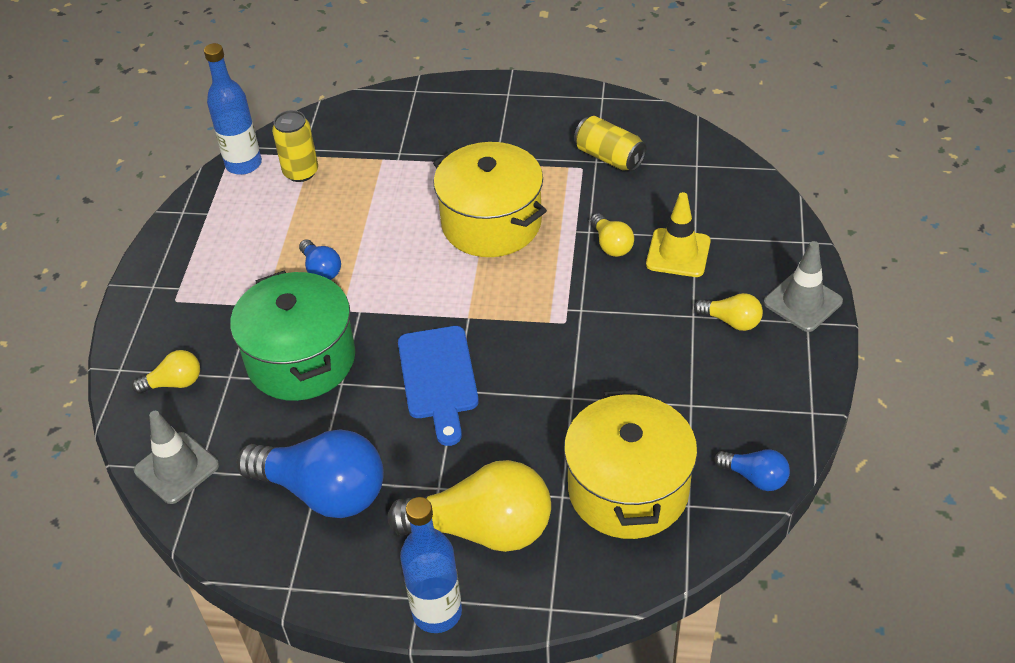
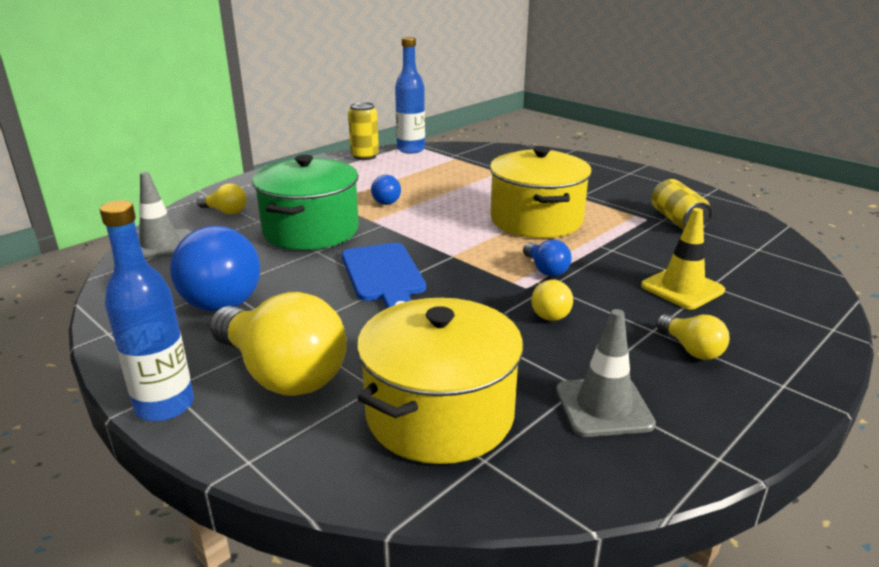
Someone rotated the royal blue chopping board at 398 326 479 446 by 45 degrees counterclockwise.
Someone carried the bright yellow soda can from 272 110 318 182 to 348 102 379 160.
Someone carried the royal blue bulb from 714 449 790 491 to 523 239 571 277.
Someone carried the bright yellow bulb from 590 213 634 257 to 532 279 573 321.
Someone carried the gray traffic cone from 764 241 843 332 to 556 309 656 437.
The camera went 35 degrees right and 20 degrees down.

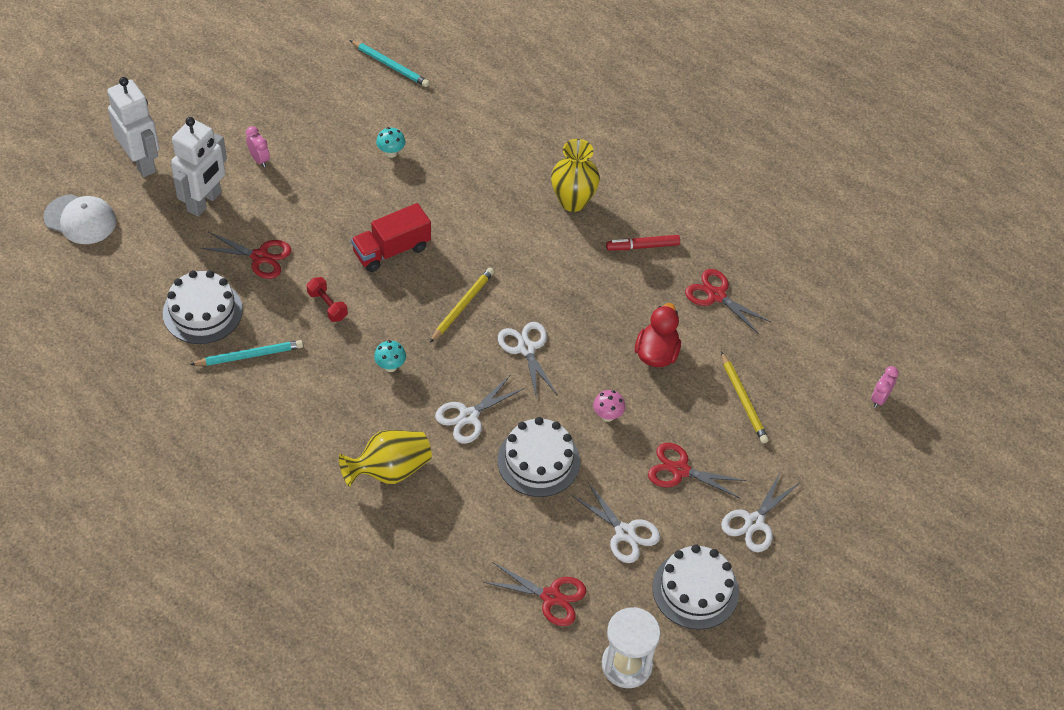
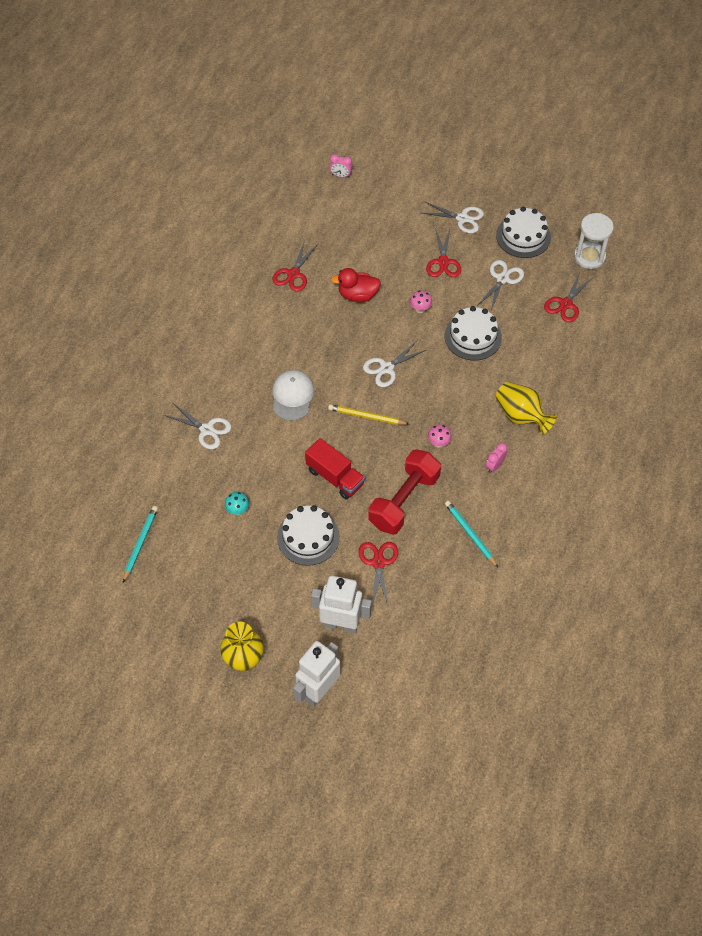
Someone carried the snow-white scissors from 435 376 525 444 to 164 403 232 449.
Someone carried the bright yellow vase from 551 139 600 212 to 220 622 264 672.
Someone carried the snow-white cap from 44 194 116 244 to 272 370 314 421.
Someone carried the snow-white gateau from 163 270 243 344 to 277 505 340 566.
Someone scaled the scarlet hand weight at 307 277 348 322 by 2.26.
Someone repainted the aqua toadstool at 374 340 406 372, which became the pink toadstool at 428 424 452 448.
Someone carried the pink clock from 246 126 270 167 to 486 443 507 473.
Someone rotated the scarlet scissors at 483 562 586 626 by 150 degrees counterclockwise.
Someone took away the scarlet felt pen at 606 235 680 250.
Someone took away the bright yellow wooden pencil at 721 352 769 443.
The camera went 105 degrees left and 5 degrees up.

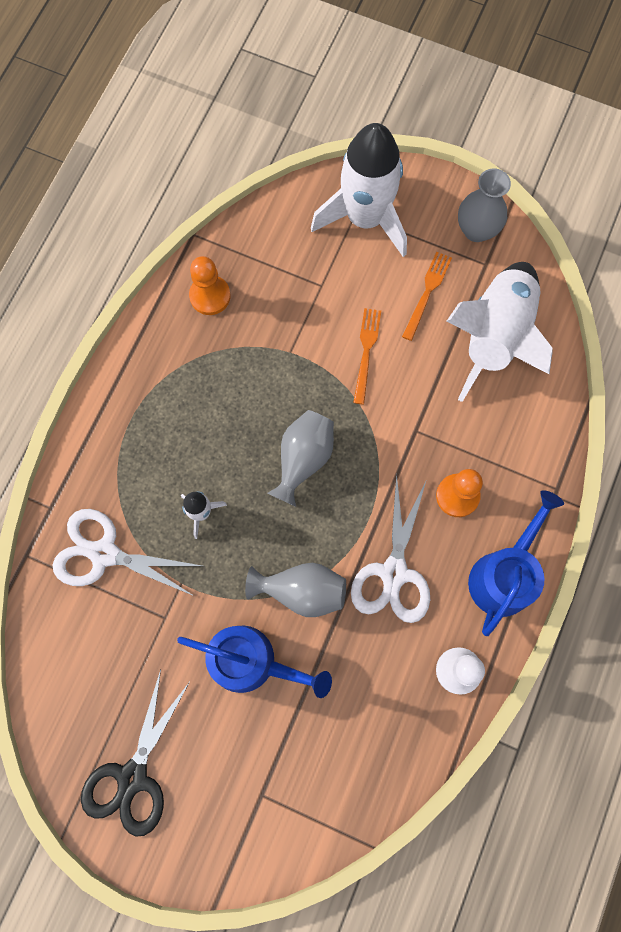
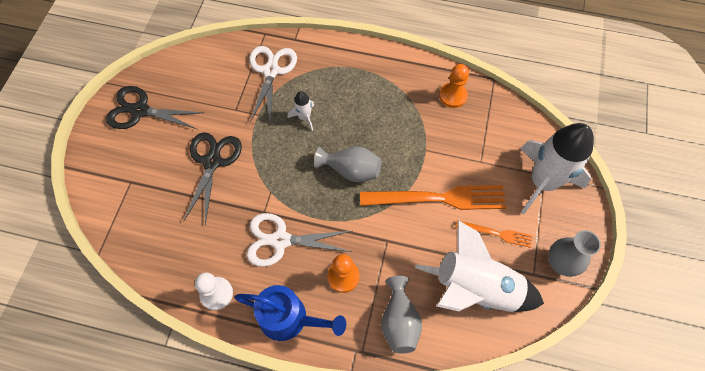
Someone swapped the royal blue watering can at 177 626 332 698 for the jet-black scissors at 183 132 242 225.
Someone scaled the orange table fork at 353 308 381 405 by 1.95.
Someone carried the gray vase from 245 563 346 617 to 381 276 422 354.
The camera went 80 degrees right and 10 degrees down.

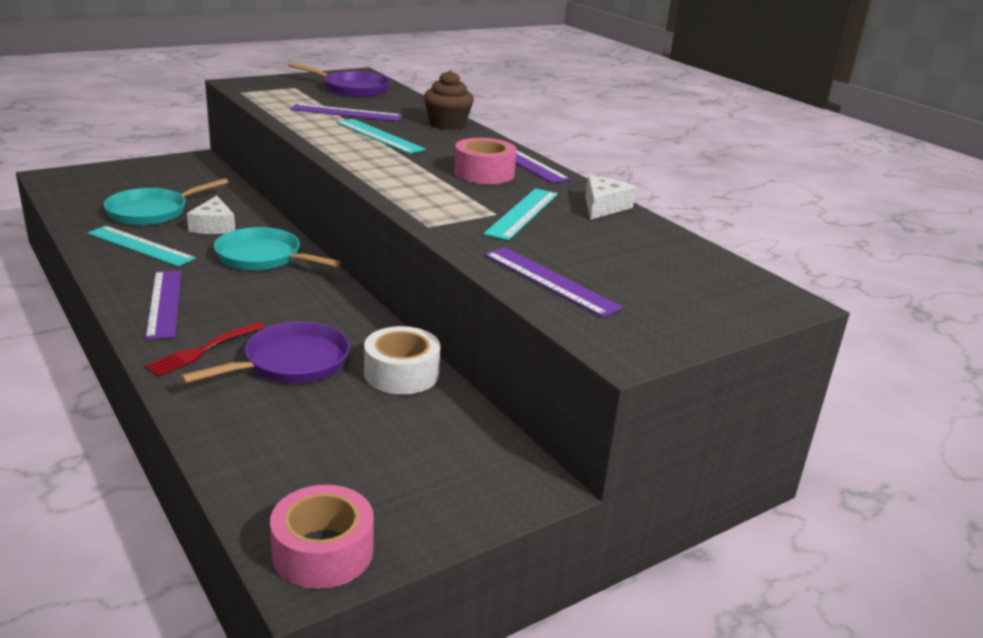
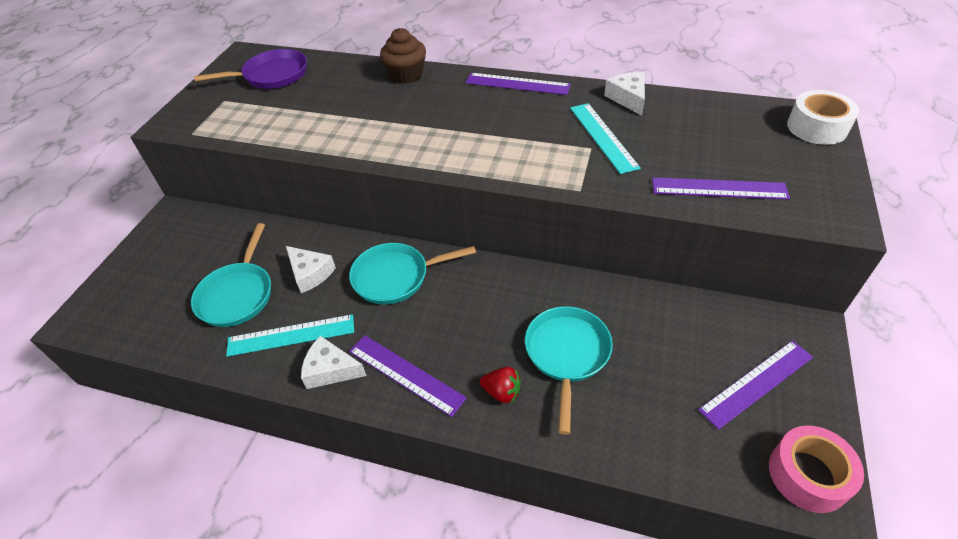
Someone put down the snow-white cheese wedge at 301 336 367 389.
Someone swapped the scarlet table fork at 144 322 265 377 for the scarlet toy strawberry at 480 367 521 403.
Someone repainted the purple frying pan at 180 322 350 384, which became the aqua frying pan at 525 306 613 435.
Someone carried the purple straightedge from 290 104 402 121 to 698 340 813 430.
Someone carried the snow-white roll of tape from 364 326 440 394 to 787 90 859 145.
Someone took away the aqua straightedge at 336 119 426 154.
Someone took away the pink roll of tape at 454 138 517 184.
The camera went 35 degrees left and 20 degrees up.

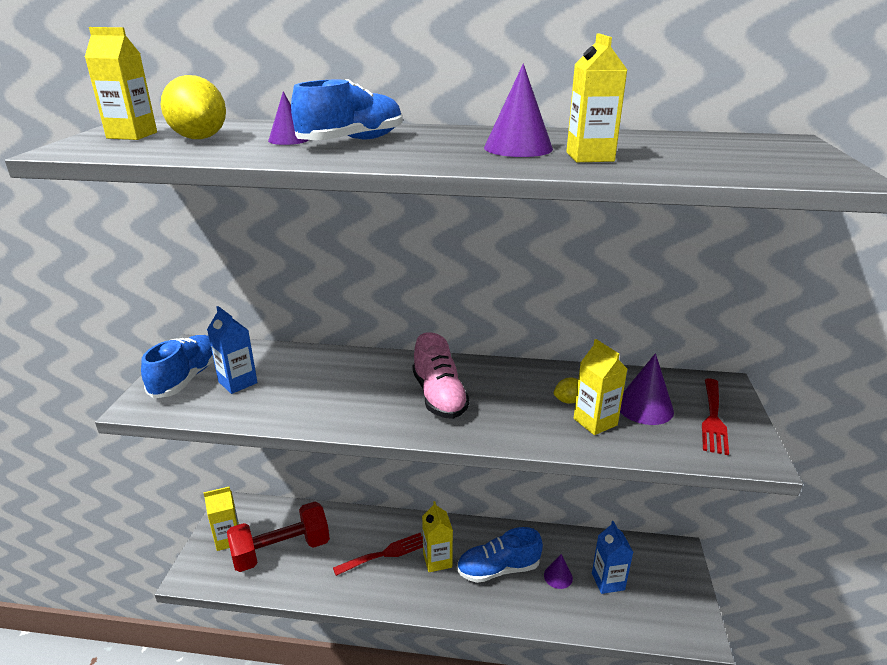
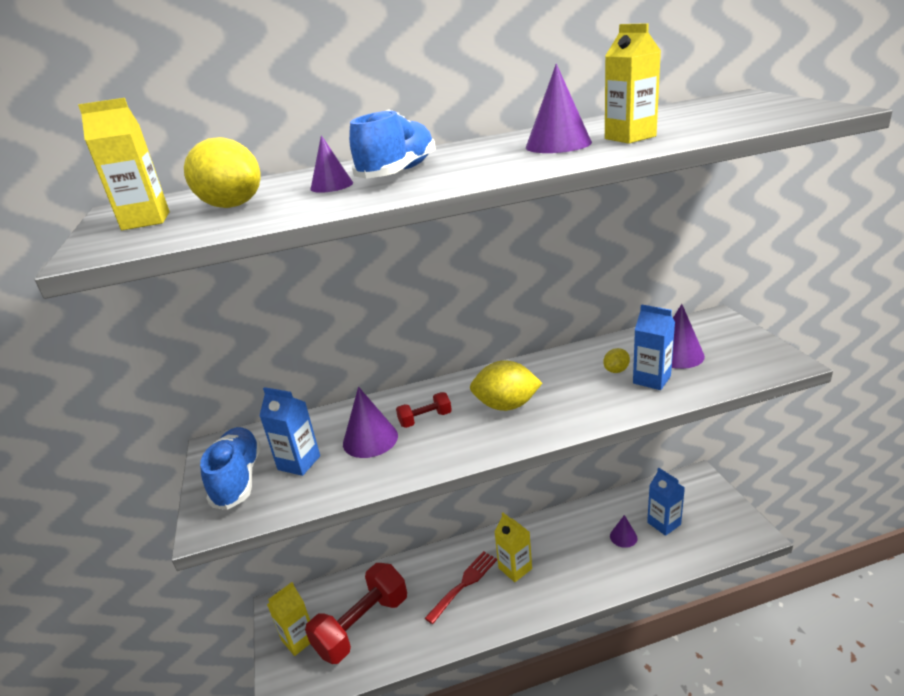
Someone put down the purple solid cone at 343 387 398 458.
Someone put down the scarlet hand weight at 396 392 452 428.
Someone swapped the pink lace-up shoe at 412 332 470 419 for the bright yellow toy lemon at 470 361 542 411.
Someone repainted the bright yellow milk carton at 574 339 628 435, which became the royal blue milk carton at 633 304 675 390.
Someone took away the royal blue lace-up shoe at 457 527 543 583.
Someone took away the scarlet table fork at 702 379 729 455.
The camera went 20 degrees left and 0 degrees up.

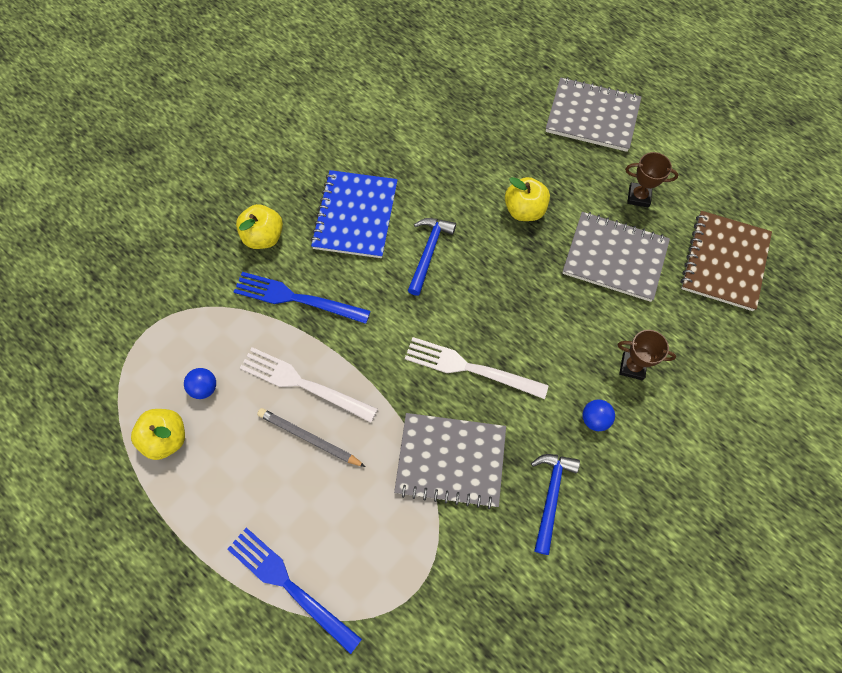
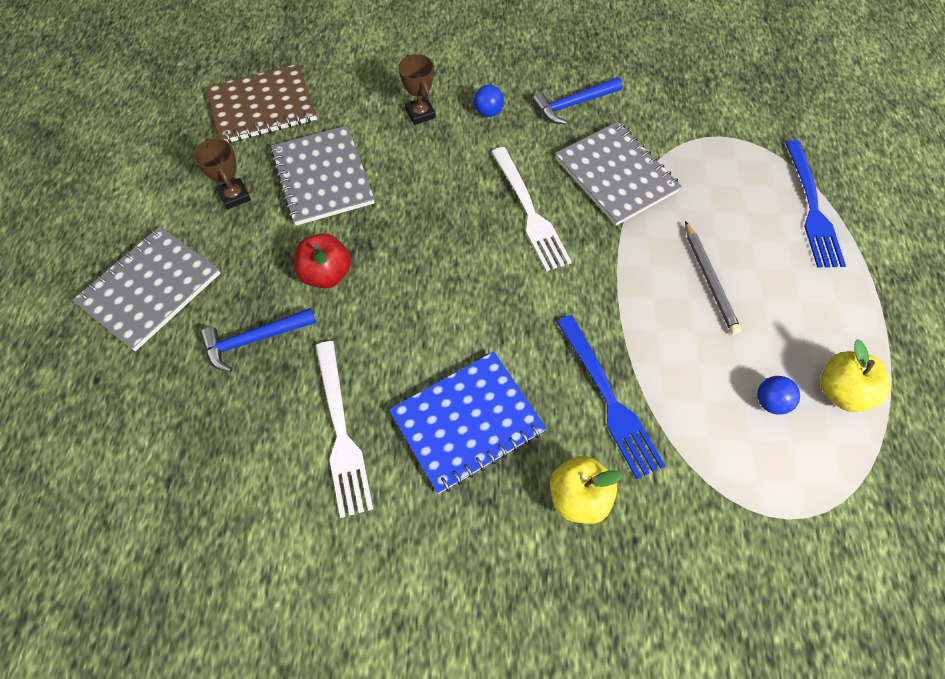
Someone rotated the gray notebook at 545 77 642 152 by 60 degrees clockwise.
Someone carried the royal blue claw hammer from 408 218 456 296 to 200 308 316 372.
Someone repainted the bright yellow apple fruit at 505 177 550 221, which became the scarlet apple fruit at 294 234 351 288.
Someone carried the snow-white table fork from 240 347 378 423 to 315 341 373 518.
The camera went 130 degrees left and 5 degrees down.

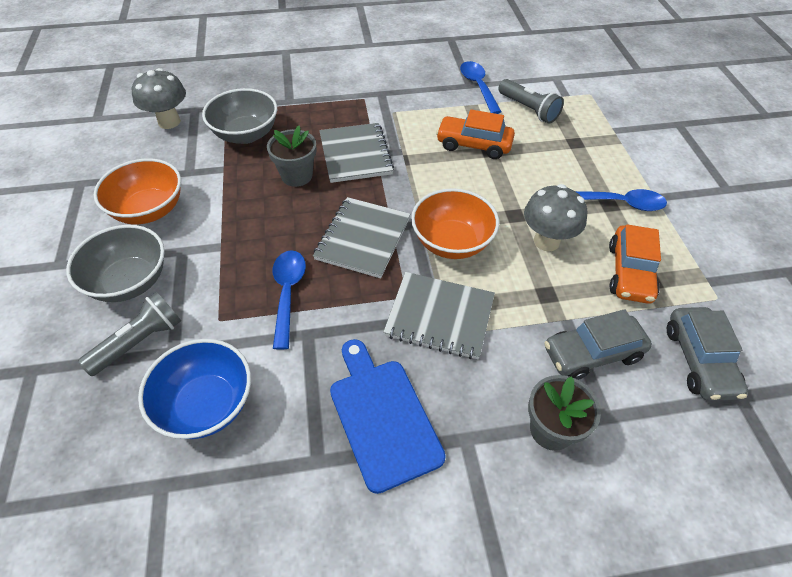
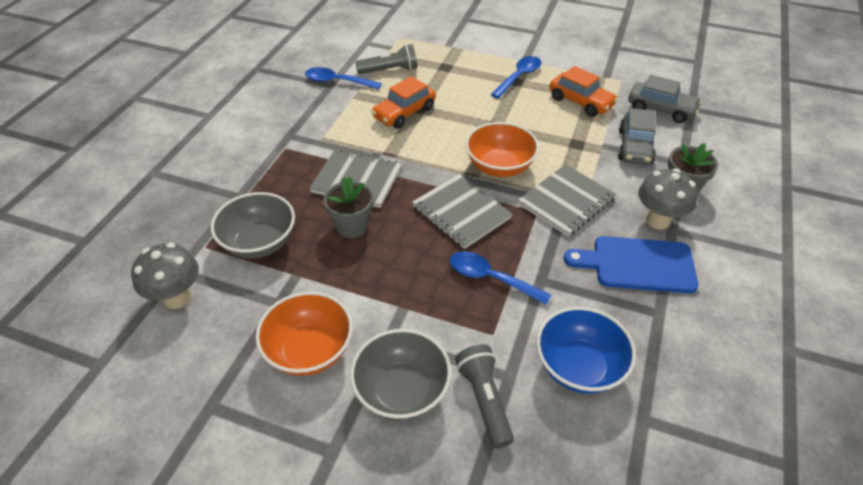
Someone carried the gray toadstool from 524 184 587 251 to 638 169 698 230.
The camera went 60 degrees left and 5 degrees down.

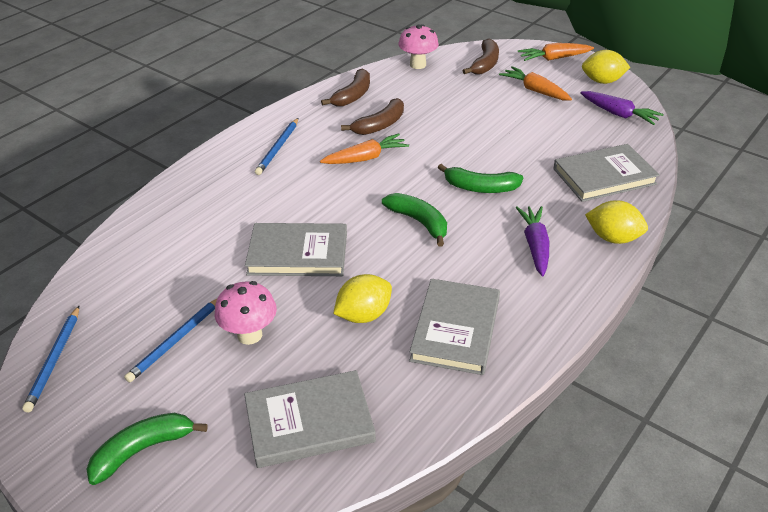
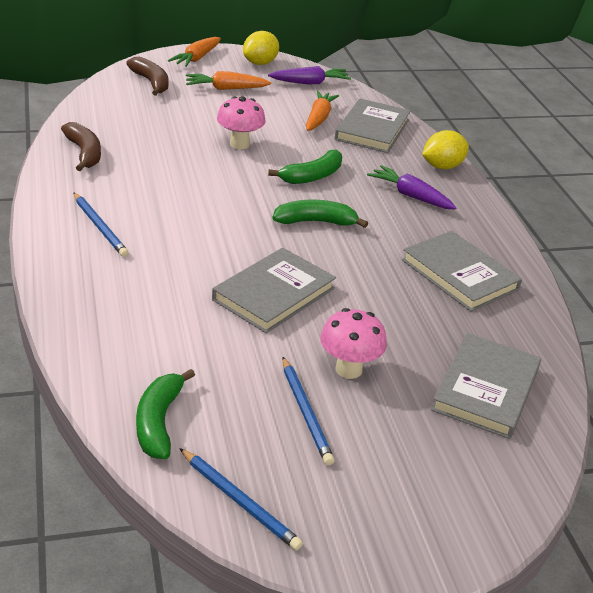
Someone carried the leaf-green toy banana from 86 413 208 485 to 136 369 195 459.
Someone carried the pink toadstool from 398 24 439 69 to 217 96 265 149.
Someone carried the orange toy carrot from 320 133 409 164 to 306 91 339 131.
Someone took away the bright yellow toy lemon at 333 274 392 323.
Someone took away the brown toy banana at 341 98 404 135.
The camera went 55 degrees left and 5 degrees down.

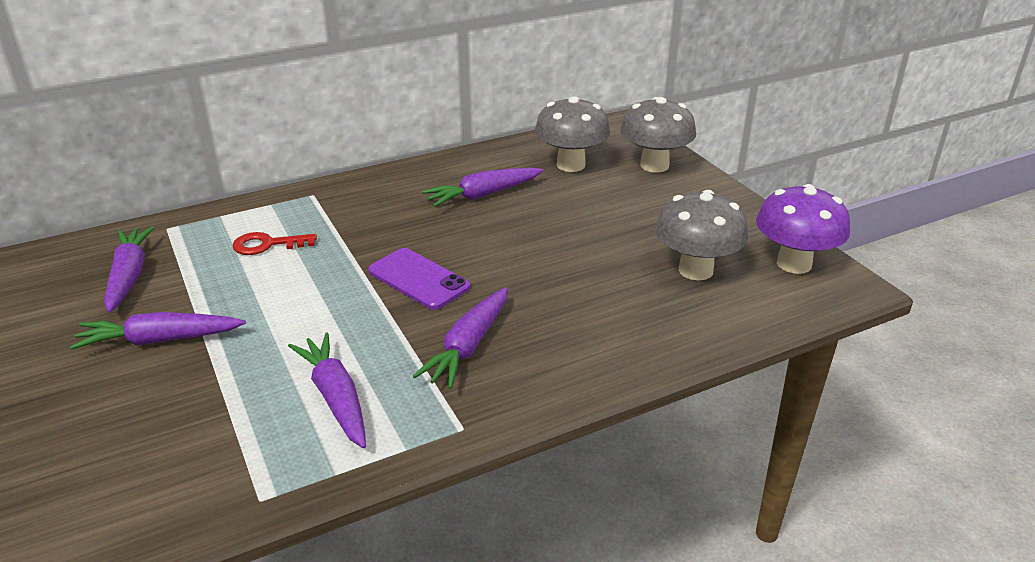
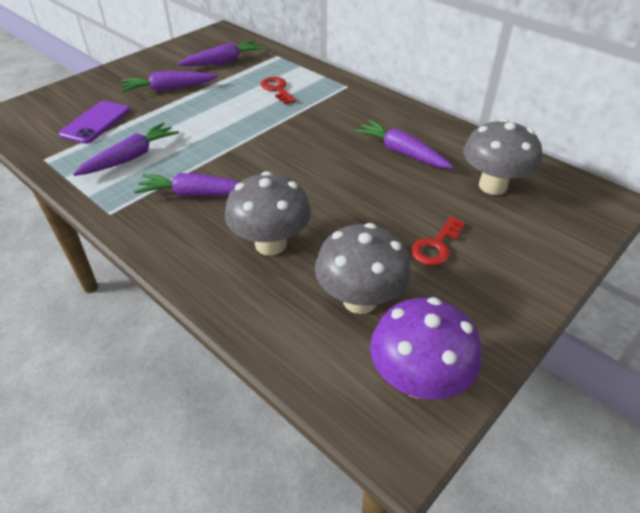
Someone carried the purple phone from 368 248 470 310 to 59 101 130 144.
Someone rotated the purple toy carrot at 70 312 246 350 by 75 degrees counterclockwise.
Someone carried the gray toadstool from 620 97 696 173 to 225 171 311 256.
Someone put down the scarlet latchkey at 411 216 465 266.
The camera went 70 degrees right and 10 degrees up.

